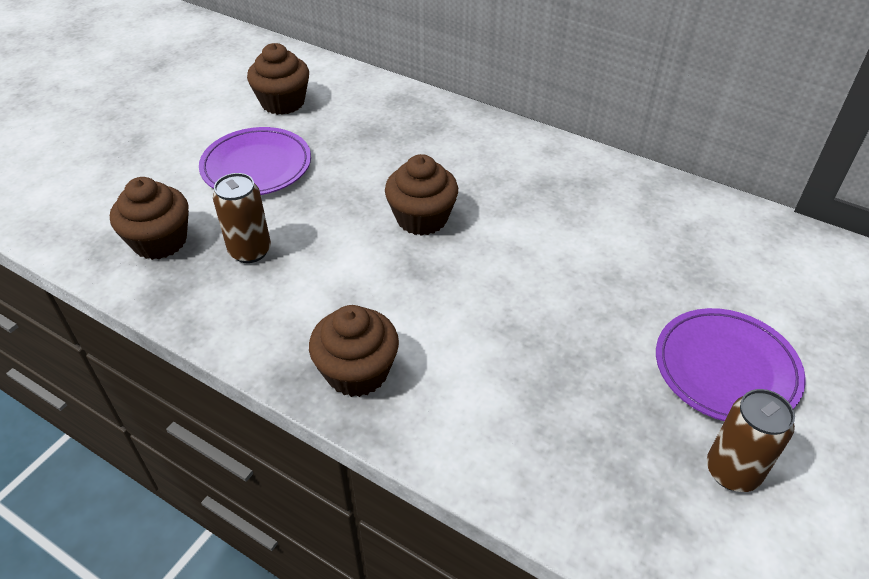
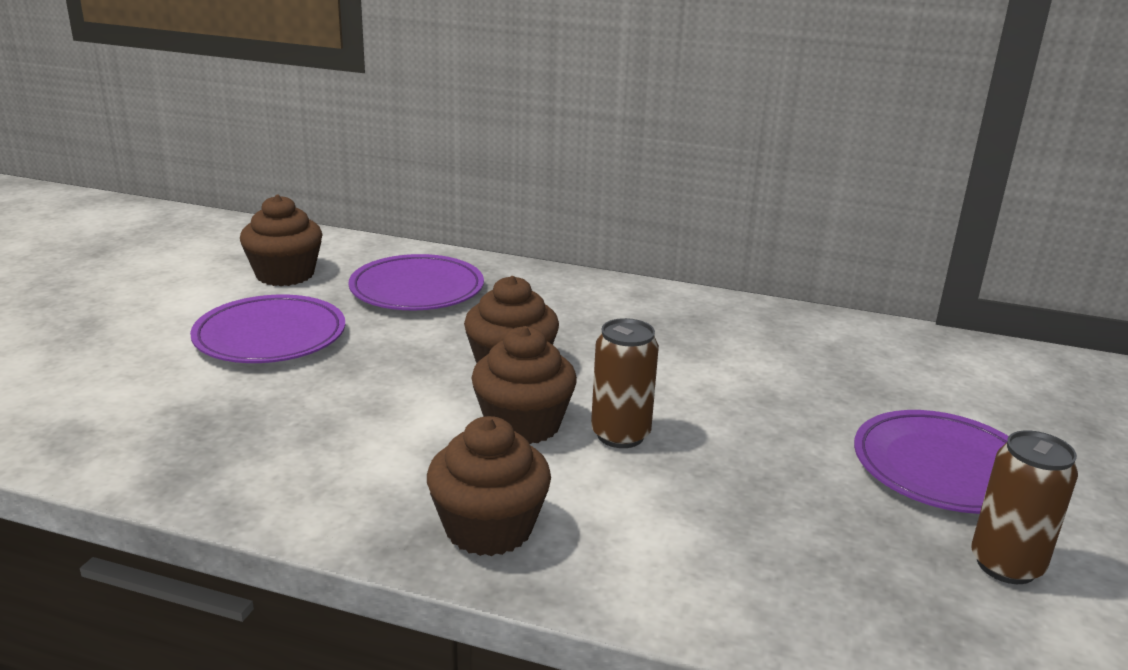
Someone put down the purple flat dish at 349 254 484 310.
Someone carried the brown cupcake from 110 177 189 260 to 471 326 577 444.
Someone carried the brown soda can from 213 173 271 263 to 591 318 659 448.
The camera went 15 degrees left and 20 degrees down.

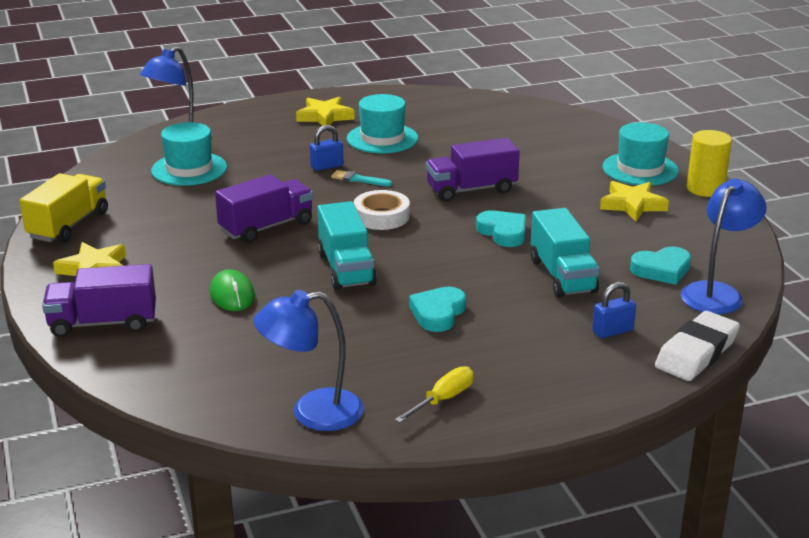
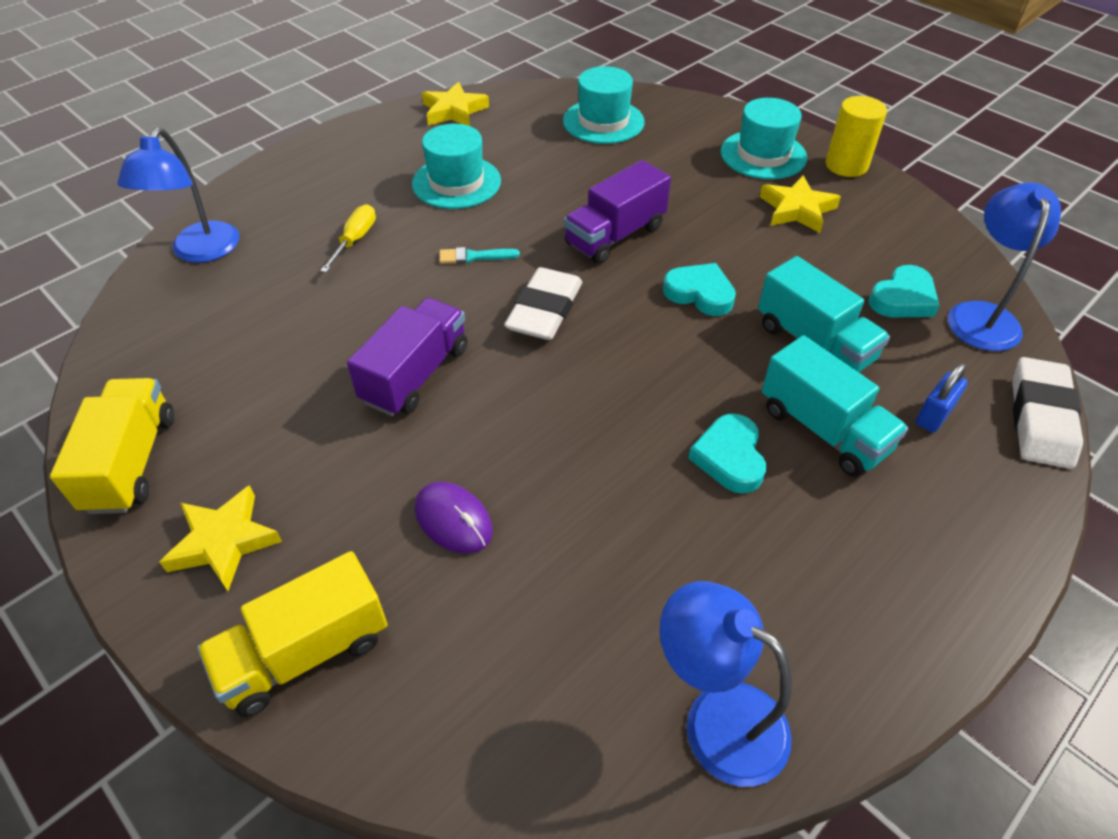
Someone repainted the purple toy truck at 42 264 156 337, which became the bright yellow toy truck at 197 551 387 717.
Someone carried the bright yellow hand screwdriver from 395 366 474 423 to 320 204 376 273.
Someone repainted the leaf-green PC mouse at 210 269 255 311, which became the purple PC mouse at 415 482 493 554.
Someone carried the bright yellow star shape from 296 97 355 126 to 422 82 489 126.
Someone swapped the snow-white roll of tape at 354 190 410 230 for the snow-white gum eraser at 504 267 582 340.
Someone carried the aqua tall hat from 151 122 227 186 to 563 66 644 144.
Someone rotated the royal blue desk lamp at 254 290 364 431 by 75 degrees clockwise.
Someone carried the aqua toy truck from 317 201 377 290 to 762 335 908 477.
Someone took away the royal blue small lock at 310 125 344 171.
The camera went 25 degrees left and 20 degrees up.

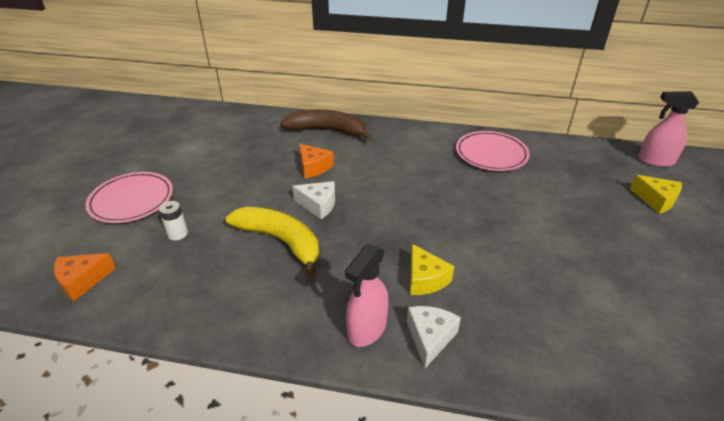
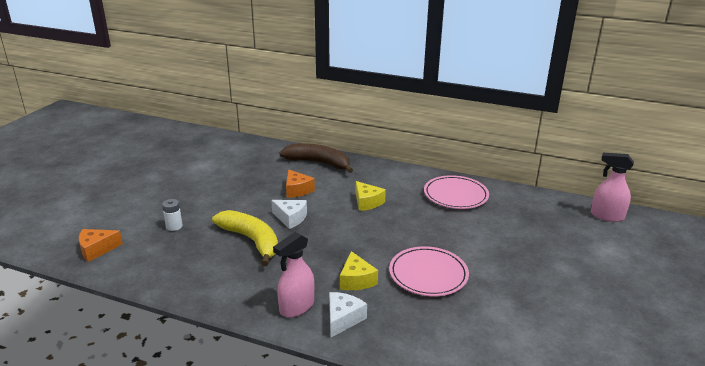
Someone carried the bright yellow cheese wedge from 630 175 682 214 to 356 181 386 211.
Someone carried the pink flat dish from 85 172 173 223 to 389 246 469 296.
The camera went 10 degrees right and 10 degrees down.

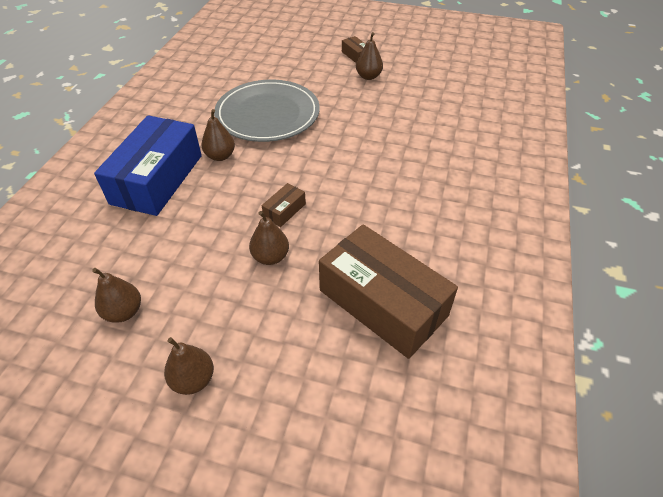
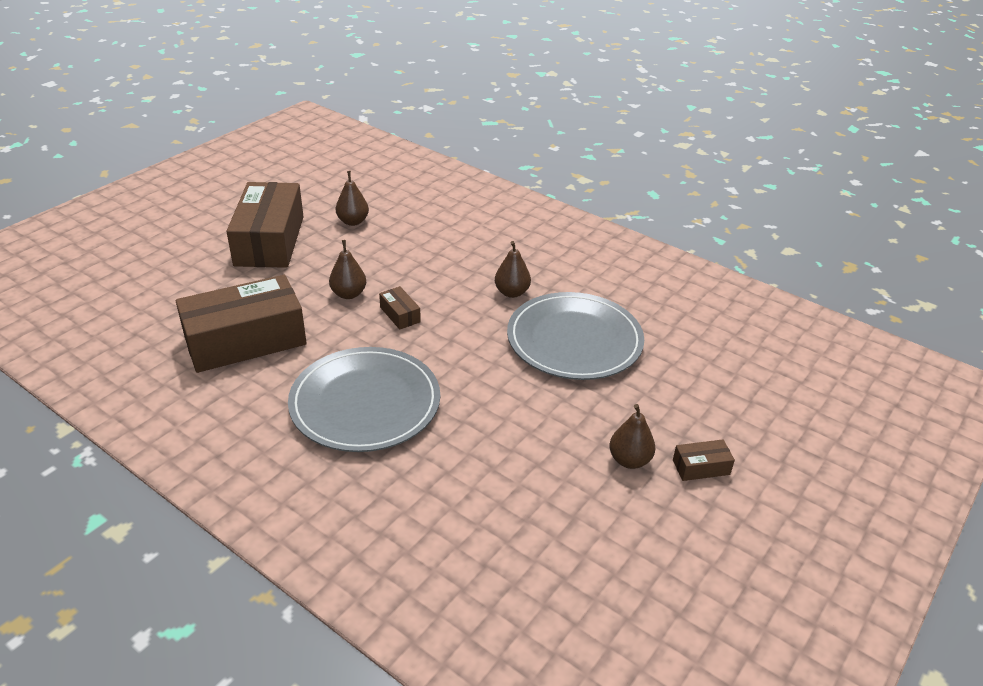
Someone swapped the brown pear at 164 337 214 395 for the brown package at 226 182 304 268.
Someone put down the gray flat dish at 288 347 440 452.
Someone took away the royal blue package at 94 115 202 216.
The camera went 110 degrees right and 10 degrees down.

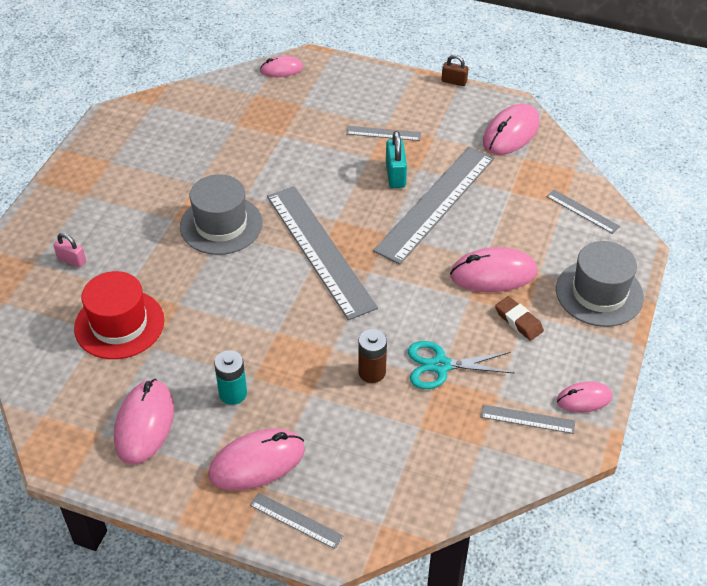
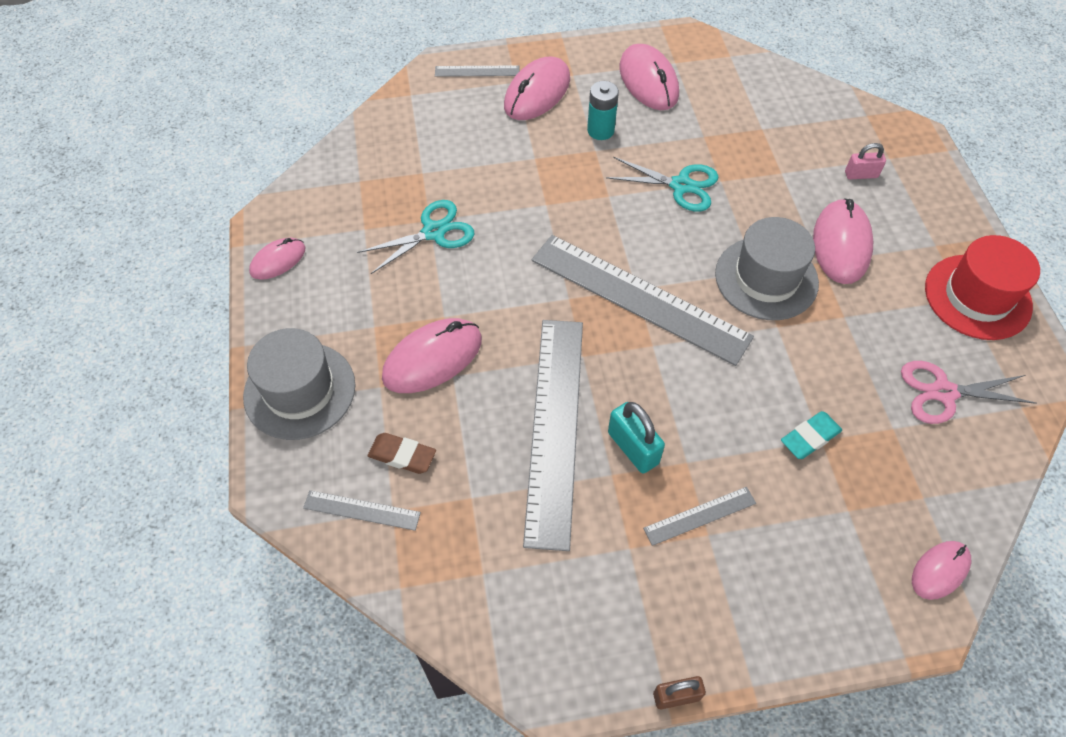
Someone carried the brown gum eraser from 495 296 544 341 to 368 433 436 474.
Someone put down the aqua scissors at 606 157 719 212.
Someone put down the aqua gum eraser at 781 411 842 459.
Someone carried the pink PC mouse from 483 104 540 155 to 813 198 873 284.
Someone put down the pink scissors at 901 361 1037 424.
Someone carried the scarlet tall hat from 74 271 164 359 to 925 235 1040 340.
Someone took away the brown AA battery at 358 329 387 383.
Someone took away the gray straightedge at 481 405 575 434.
The camera went 150 degrees right and 10 degrees up.

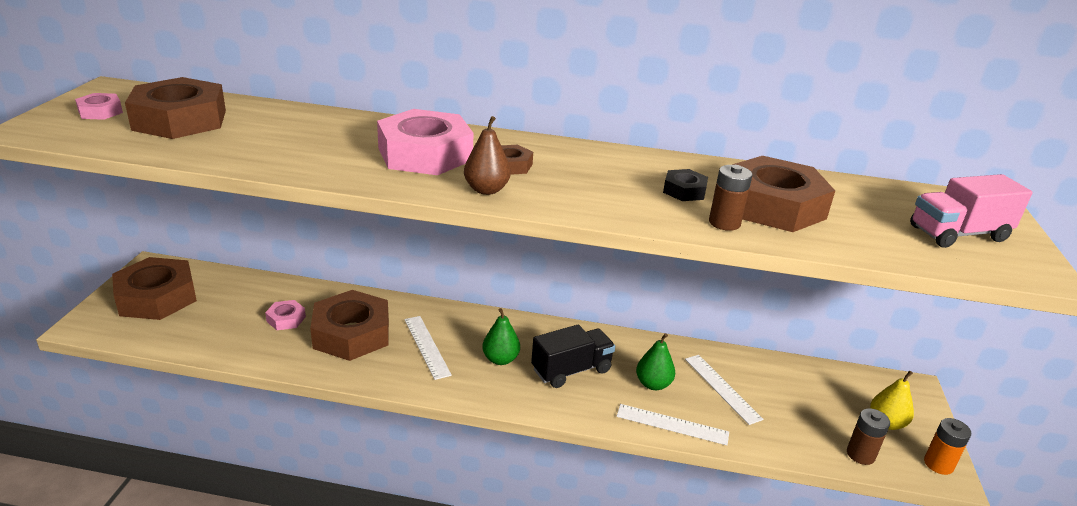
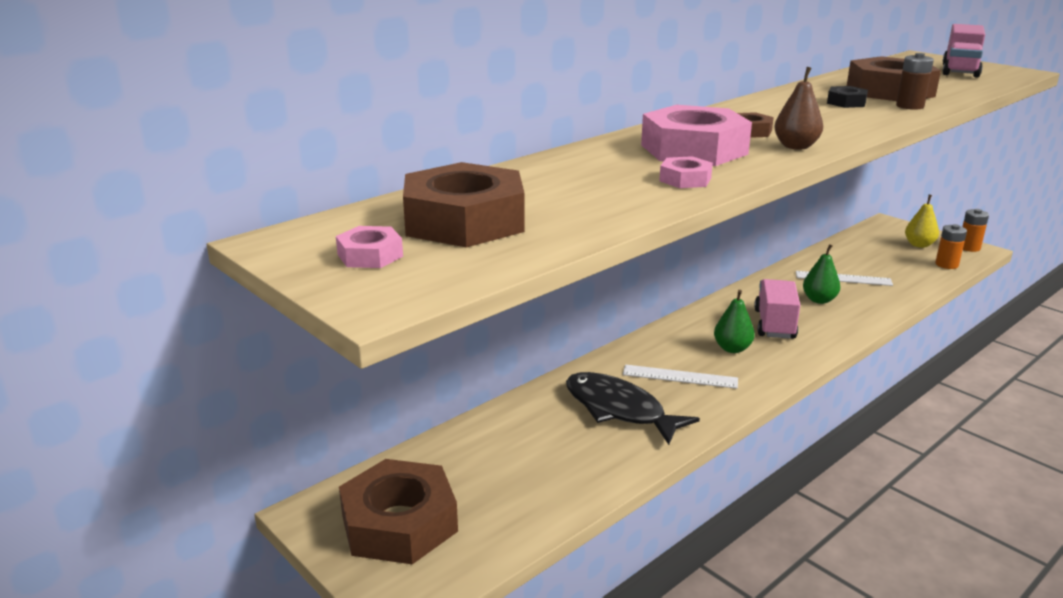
Someone swapped the brown hexagon nut at 310 290 389 361 for the jet-black toy fish at 566 372 700 445.
Someone carried the pink hexagon nut from 265 300 306 330 to 659 156 713 188.
Someone repainted the jet-black toy truck at 531 325 615 388, which became the pink toy truck at 754 279 800 339.
Someone repainted the brown AA battery at 847 408 890 465, which became the orange AA battery at 935 224 967 269.
Someone took away the snow-white straightedge at 616 404 729 445.
The camera went 50 degrees left and 5 degrees down.

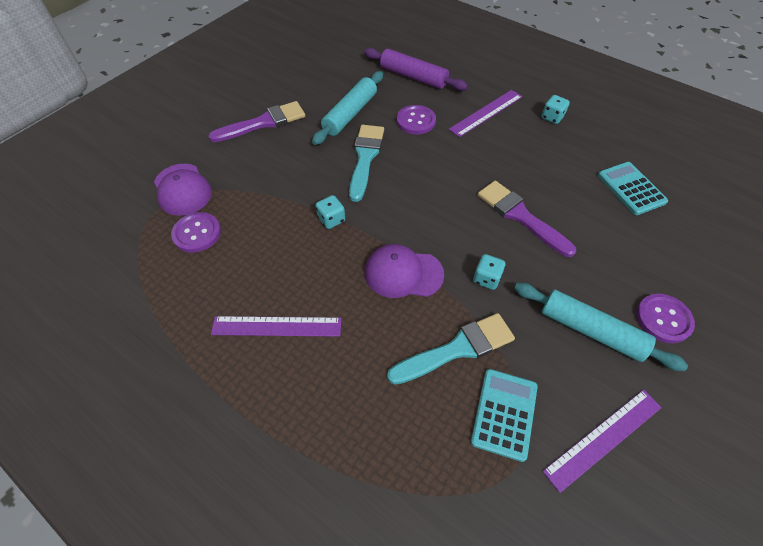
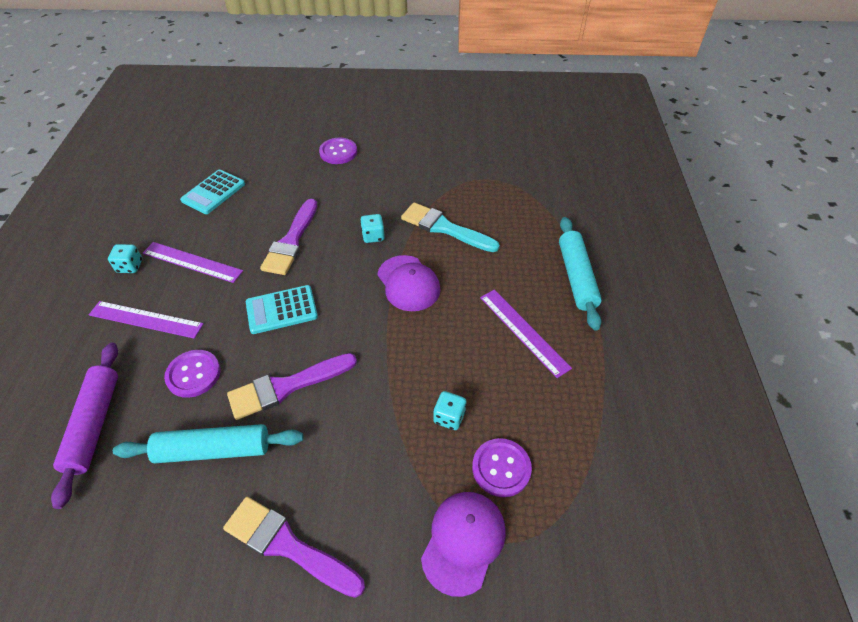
Someone carried the purple straightedge from 542 389 662 493 to 143 242 243 283.
Someone repainted the aqua paintbrush at 349 125 384 202, which became the purple paintbrush at 227 353 357 420.
Someone carried the aqua calculator from 471 369 538 462 to 246 285 318 334.
Someone carried the aqua game die from 315 195 345 229 to 433 391 467 430.
Someone carried the aqua pastry roller from 514 283 688 371 to 559 217 602 331.
The camera went 125 degrees left and 5 degrees down.

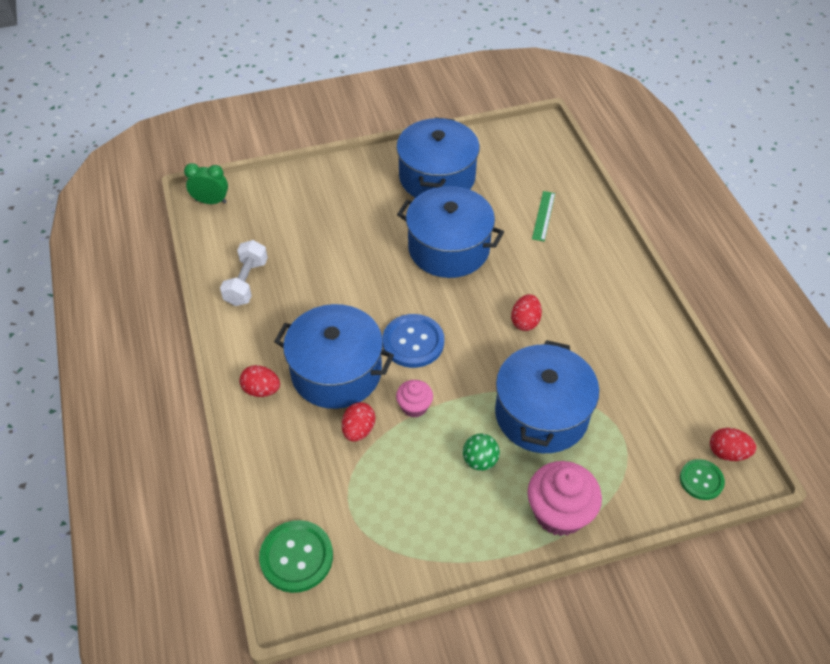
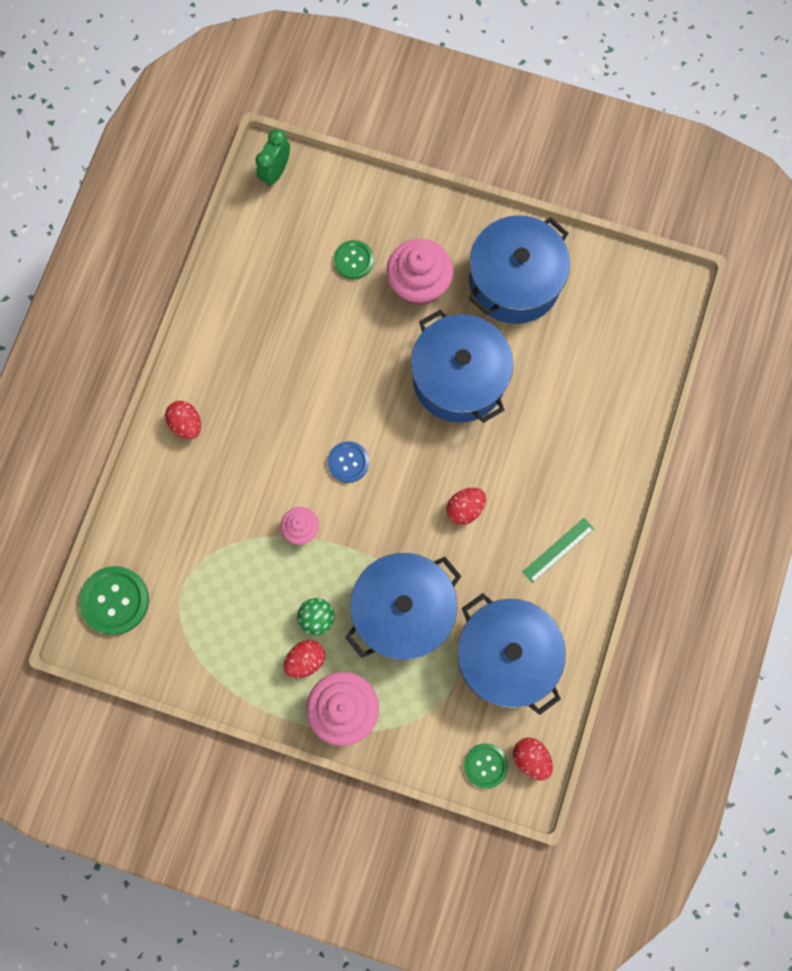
Someone rotated the leaf-green clock at 184 163 228 204 by 105 degrees counterclockwise.
Someone carried the scarlet egg shape from 342 402 375 442 to 284 640 325 678.
Someone scaled the royal blue shirt button at 383 314 444 368 by 0.62.
Someone put down the leaf-green shirt button at 334 240 374 279.
Someone put down the pink cupcake at 387 239 453 306.
Someone carried the royal blue pot from 274 304 394 409 to 458 593 566 715.
Someone carried the leaf-green straightedge from 532 191 555 241 to 523 518 594 583.
Someone took away the snow-white hand weight at 220 240 268 306.
The camera went 35 degrees right and 25 degrees up.

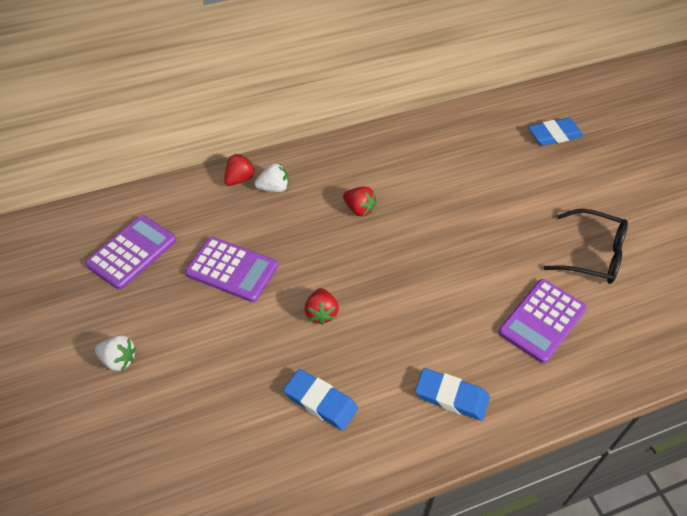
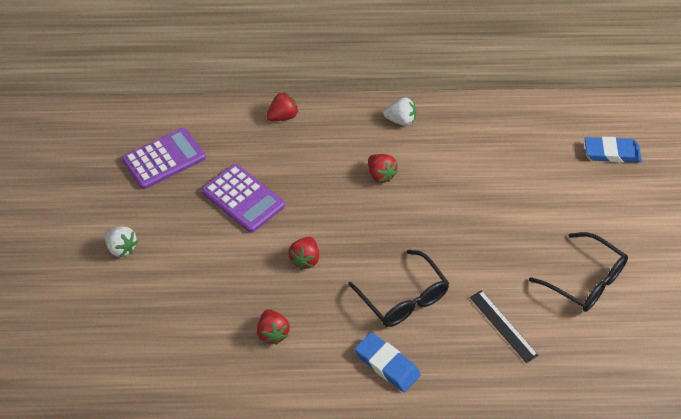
Someone swapped the royal blue gum eraser at 283 369 358 431 for the scarlet toy strawberry at 257 309 290 345.
Someone put down the jet-black glasses at 348 249 449 327.
Someone carried the snow-white toy strawberry from 255 163 288 192 to 383 98 416 126.
Someone swapped the purple calculator at 498 279 587 363 for the jet-black straightedge at 470 290 538 363.
The camera went 20 degrees right and 0 degrees up.

